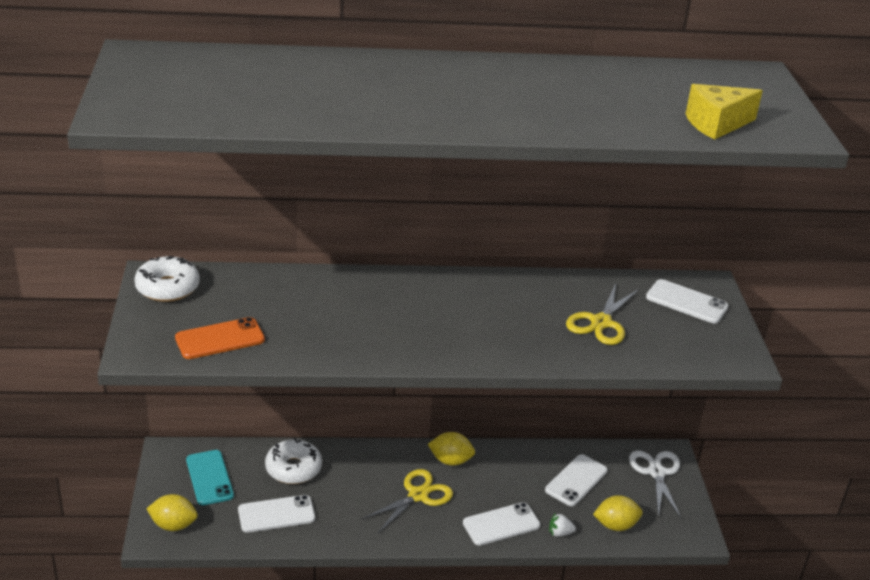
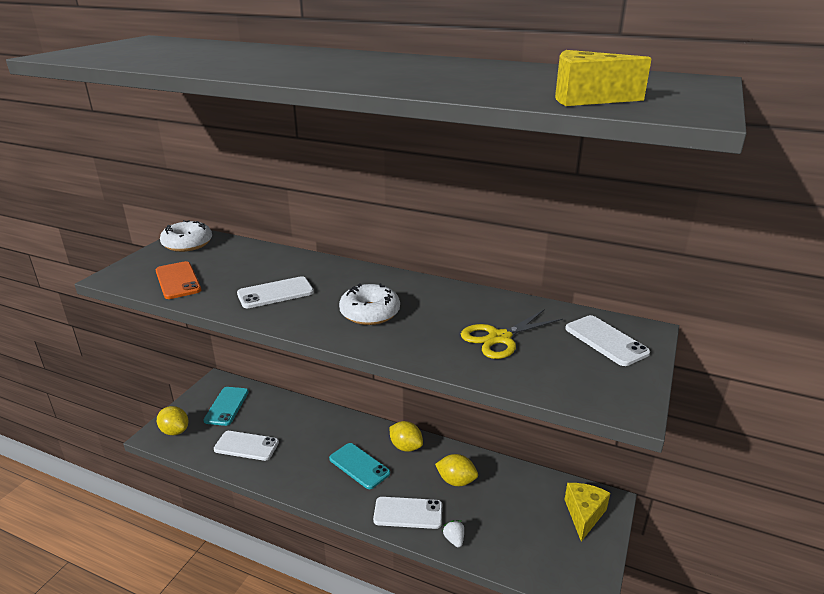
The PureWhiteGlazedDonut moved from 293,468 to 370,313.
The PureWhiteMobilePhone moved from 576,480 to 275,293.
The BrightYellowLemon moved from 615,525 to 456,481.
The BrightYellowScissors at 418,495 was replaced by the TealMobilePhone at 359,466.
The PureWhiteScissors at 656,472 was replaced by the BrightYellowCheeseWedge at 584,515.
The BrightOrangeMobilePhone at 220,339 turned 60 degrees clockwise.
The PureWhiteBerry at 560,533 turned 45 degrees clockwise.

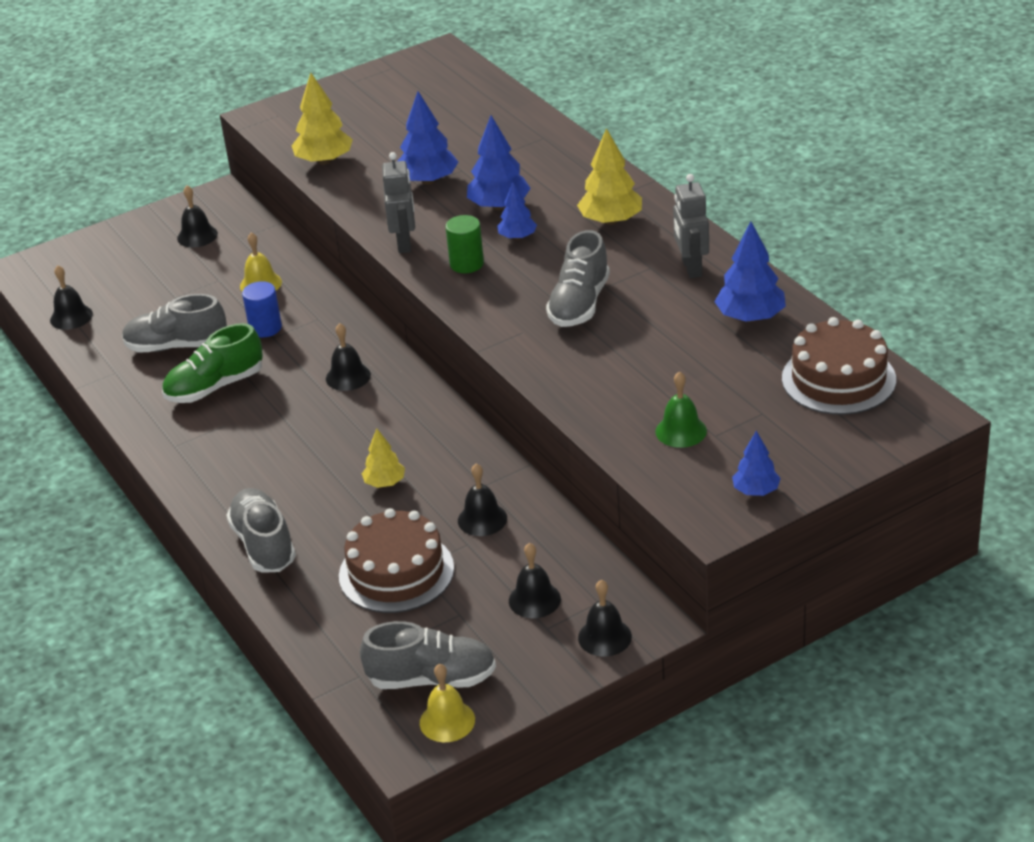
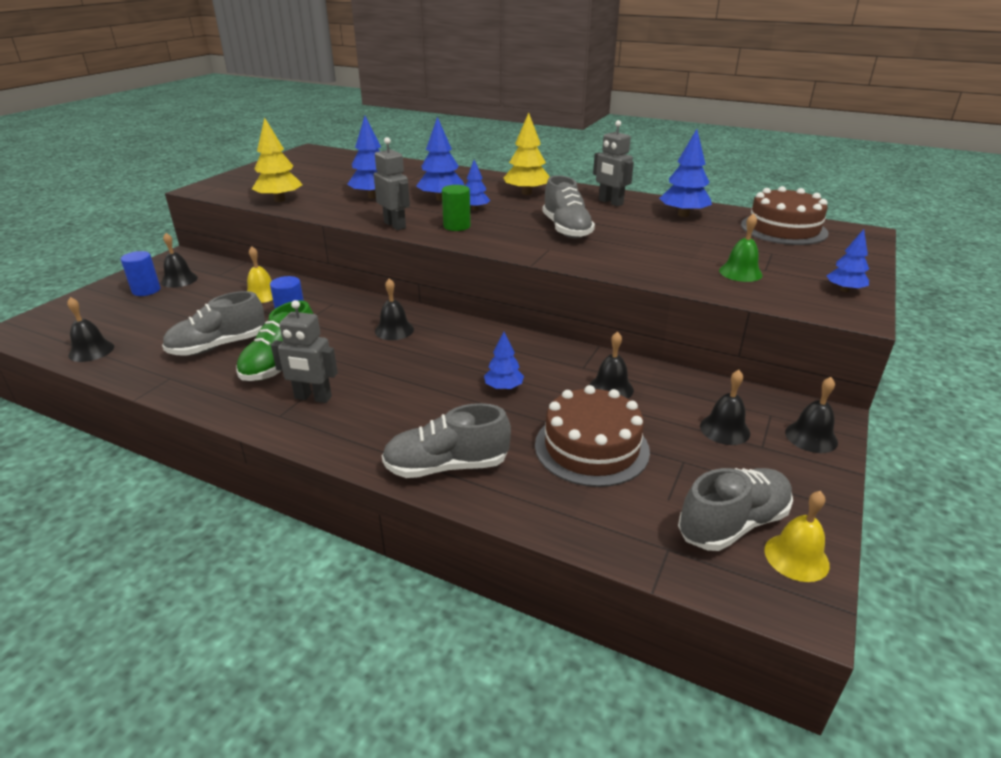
The CobaltCylinder at 146,290 appeared.
The GreyRobot at 313,398 appeared.
The BrightYellowFirTree at 385,483 became the CobaltFirTree at 503,387.
The GreyShoe at 264,544 turned 45 degrees counterclockwise.

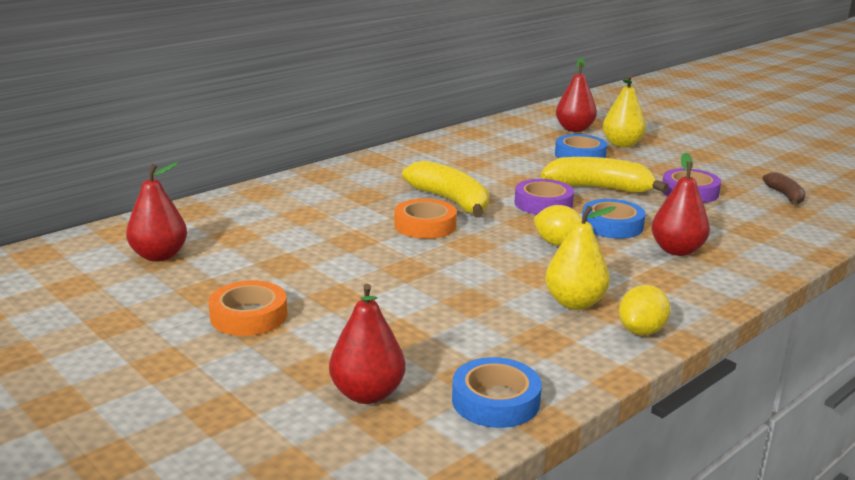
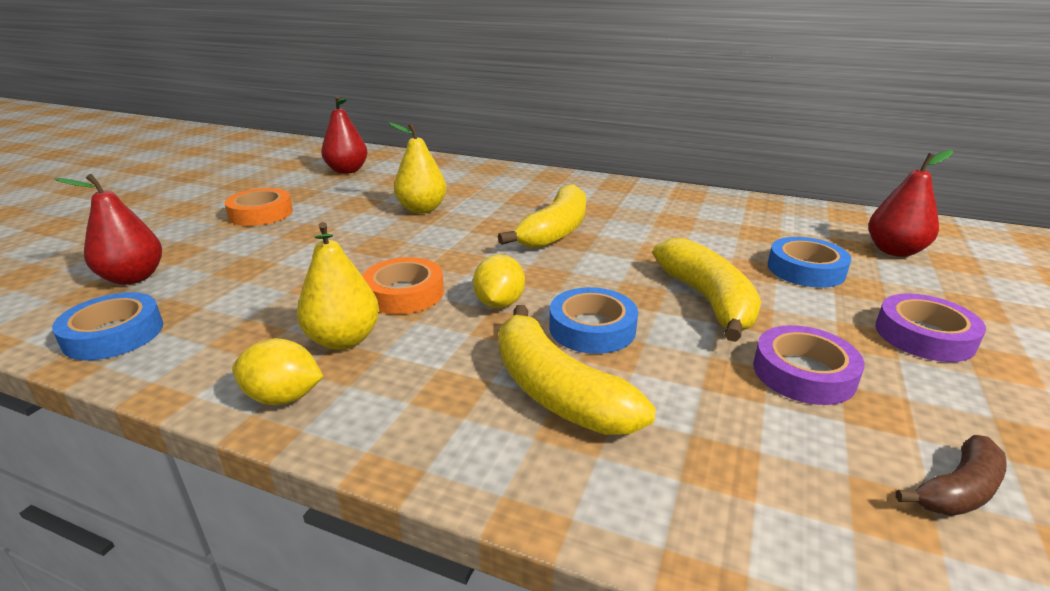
The BrightOrangeTape moved from 425,225 to 404,293.
The PurpleTape moved from 543,203 to 924,335.
The BrightYellowPear moved from 622,144 to 422,209.
The RedPear at 677,250 was replaced by the BrightYellowToyBanana at 556,391.

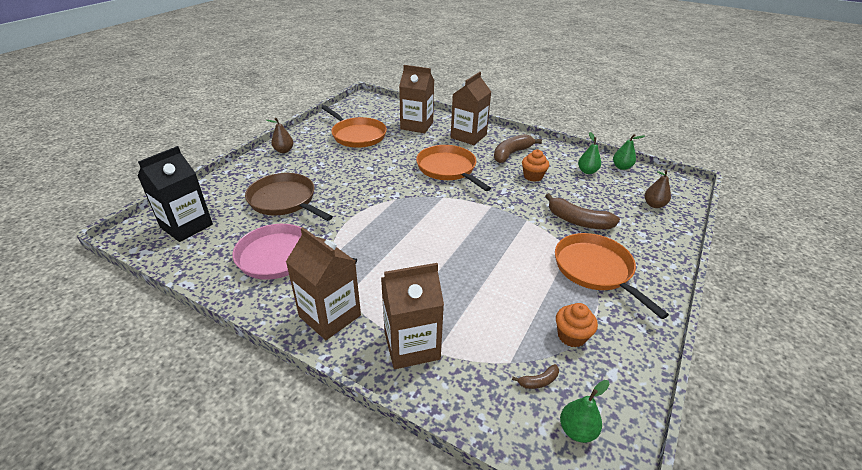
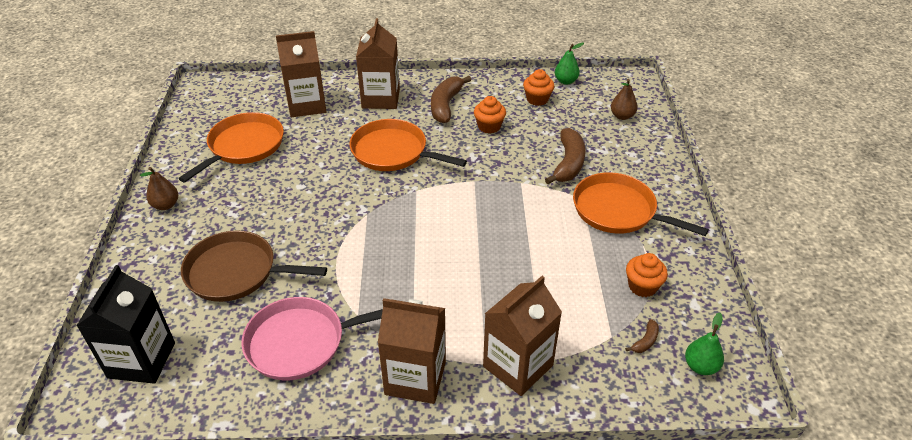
The LeafGreenPear at 587,171 was replaced by the BrightOrangeCupcake at 537,99.
The BrightOrangeSkillet at 357,135 turned 75 degrees counterclockwise.
The RussetToyBanana at 578,221 turned 75 degrees counterclockwise.

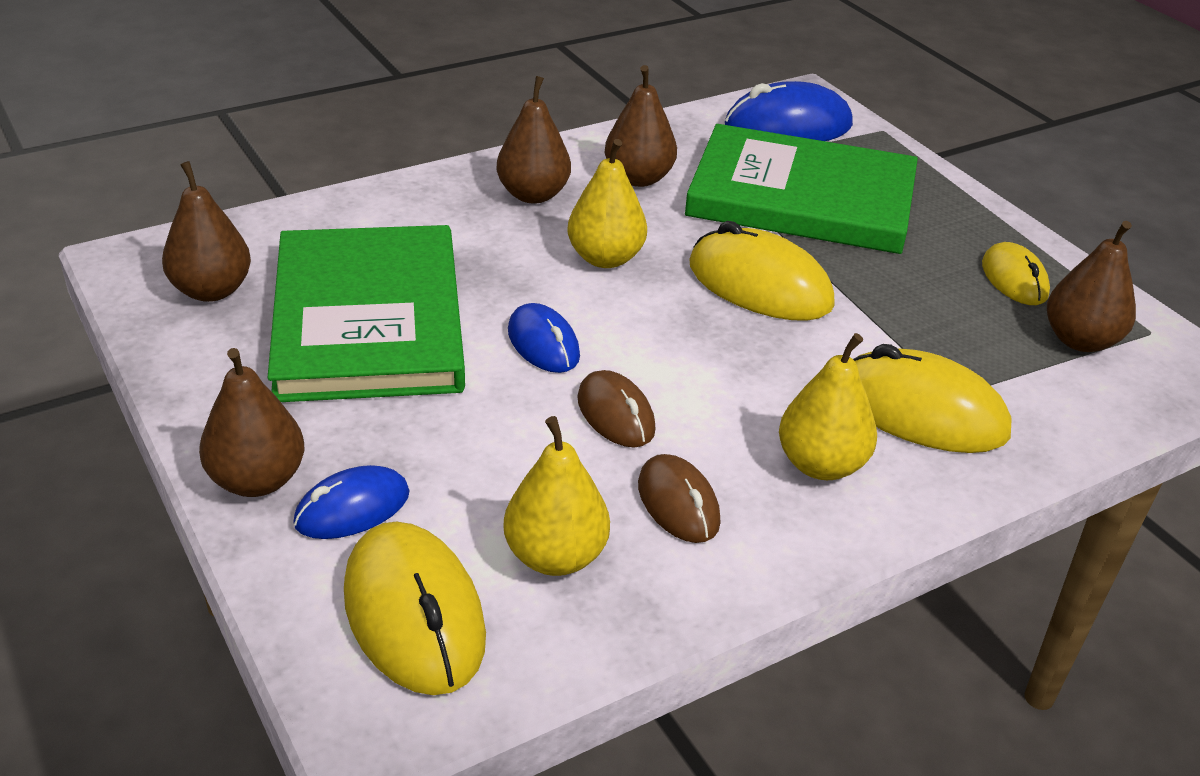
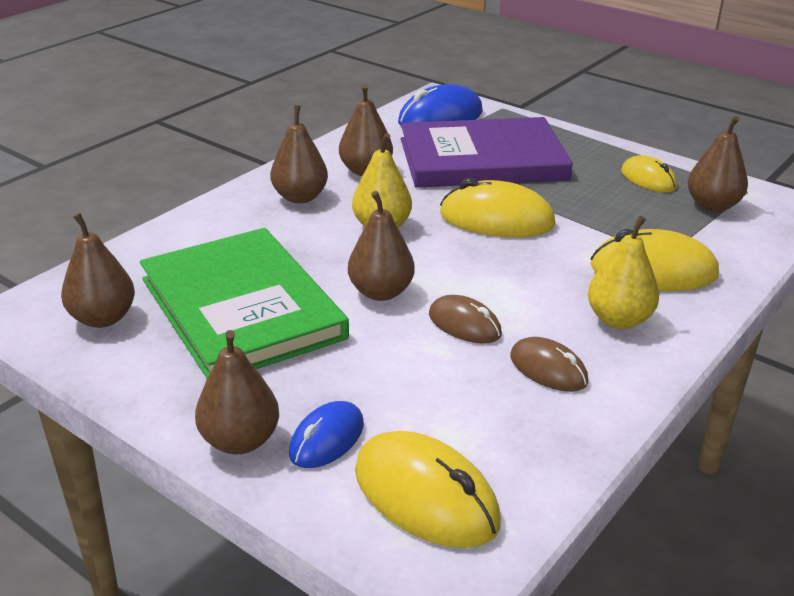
The BrightYellowPear at 555,556 disappeared.
The CobaltComputerMouse at 543,344 was replaced by the RussetPear at 381,292.
The LeafGreenHardback at 801,197 became the PurpleHardback at 482,159.

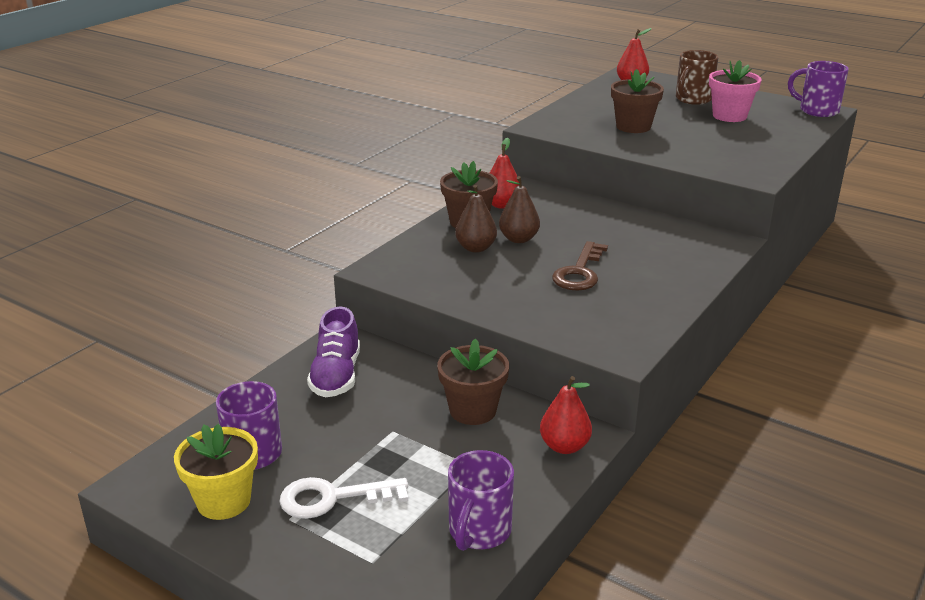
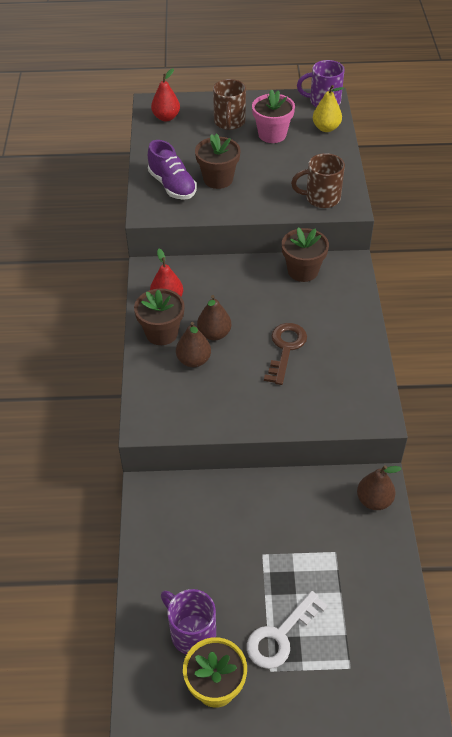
The PurpleTeaMug at 479,532 disappeared.
The RussetTeaMug at 321,198 appeared.
The BrightYellowPear at 326,128 appeared.
The PurpleShoe moved from 336,376 to 172,186.
The RussetPlantPot moved from 473,410 to 303,271.
The RedPear at 564,446 became the RussetPear at 374,500.
The RussetKey at 580,272 turned 150 degrees counterclockwise.

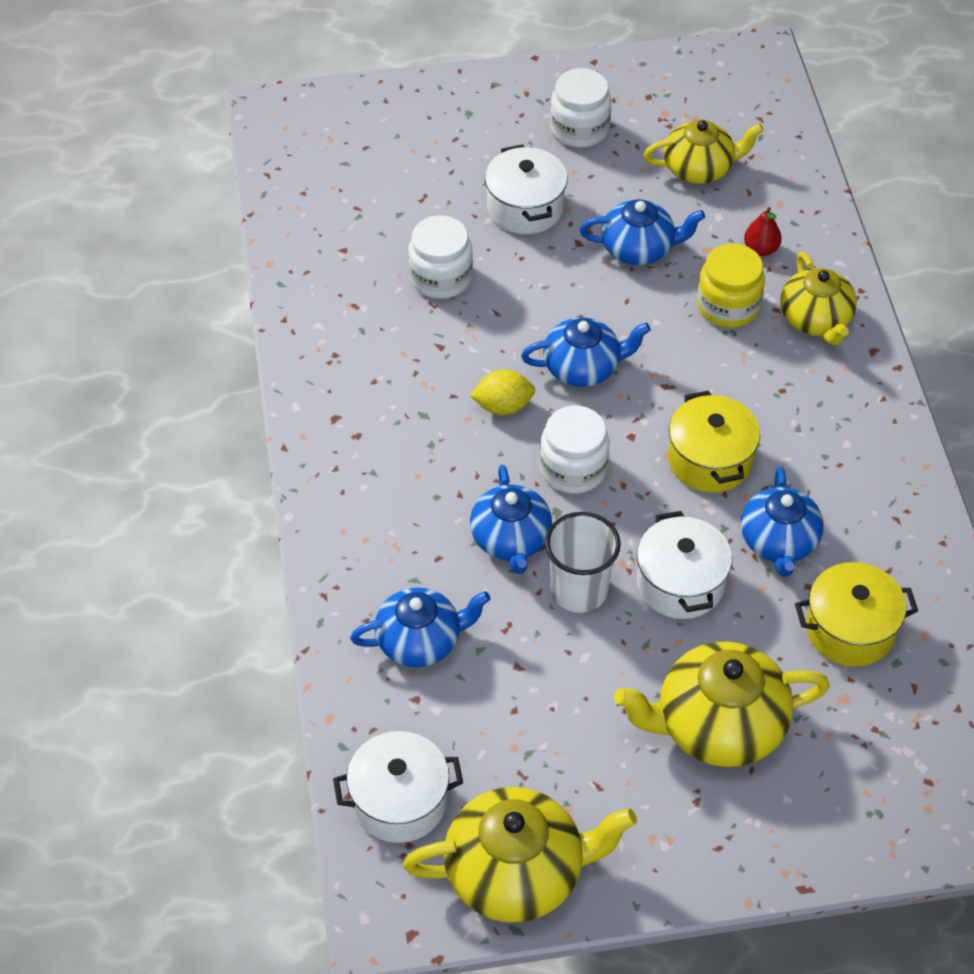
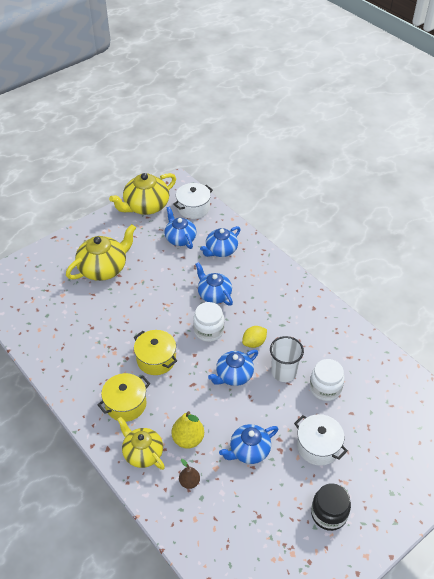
The PureWhiteCookingPot at 680,583 disappeared.
The BrightYellowChinaTeapot at 699,168 disappeared.
The PureWhiteTumbler moved from 579,590 to 284,372.
The CobaltChinaTeapot moved from 779,542 to 180,238.
The BrightYellowCookingPot moved from 850,629 to 126,404.
The BrightYellowJamJar at 728,306 was replaced by the BrightYellowPear at 188,439.
The PureWhiteJamJar at 579,129 became the JetBlackJamJar at 328,514.
The RedPear at 761,249 became the RussetPear at 189,482.

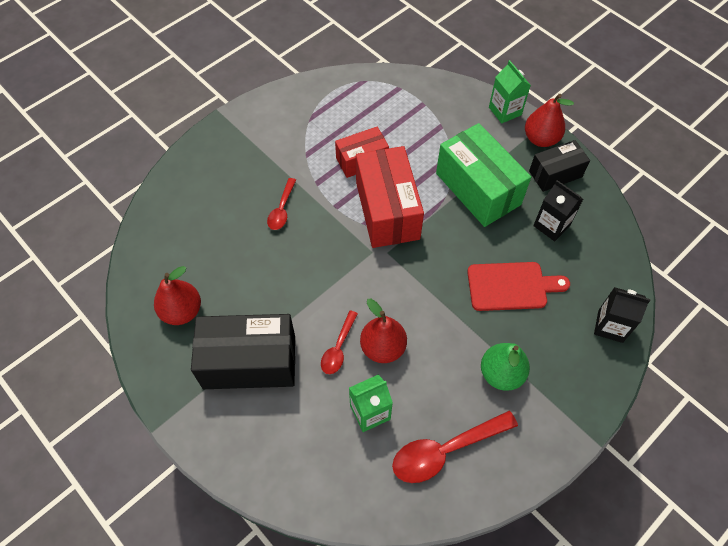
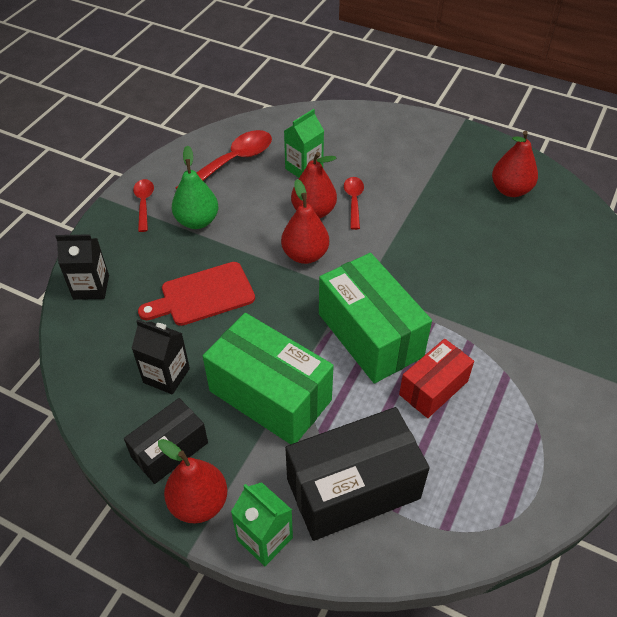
The RedPear at 305,255 appeared.
The JetBlackParcel moved from 249,362 to 353,488.
The RedTeaspoon moved from 282,209 to 144,203.
The RedParcel at 387,210 became the LeafGreenParcel at 370,335.

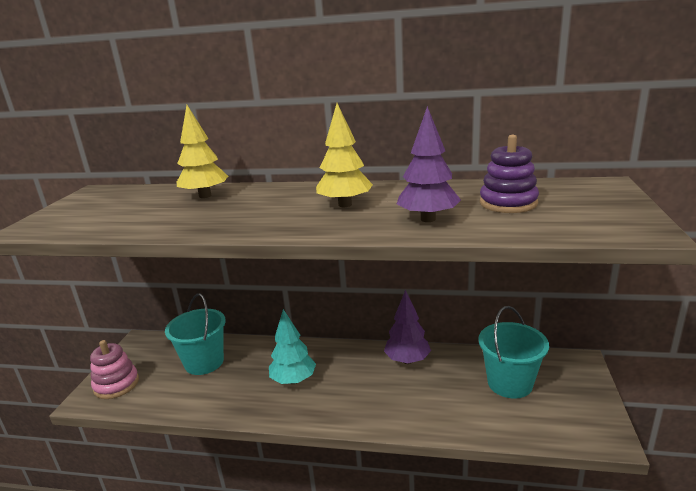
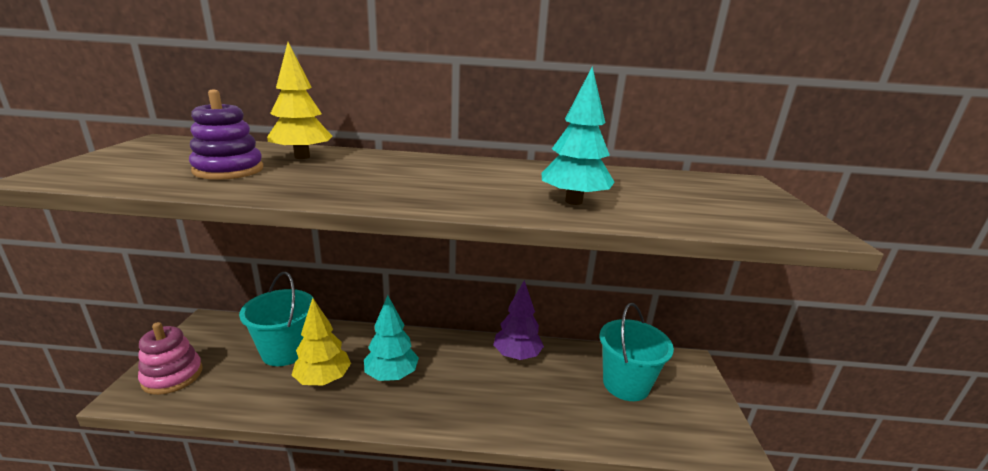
The BrightYellowFirTree moved from 345,205 to 323,380.
The PurpleRingStacker moved from 508,203 to 228,170.
The PurpleFirTree at 428,219 became the TealFirTree at 573,201.

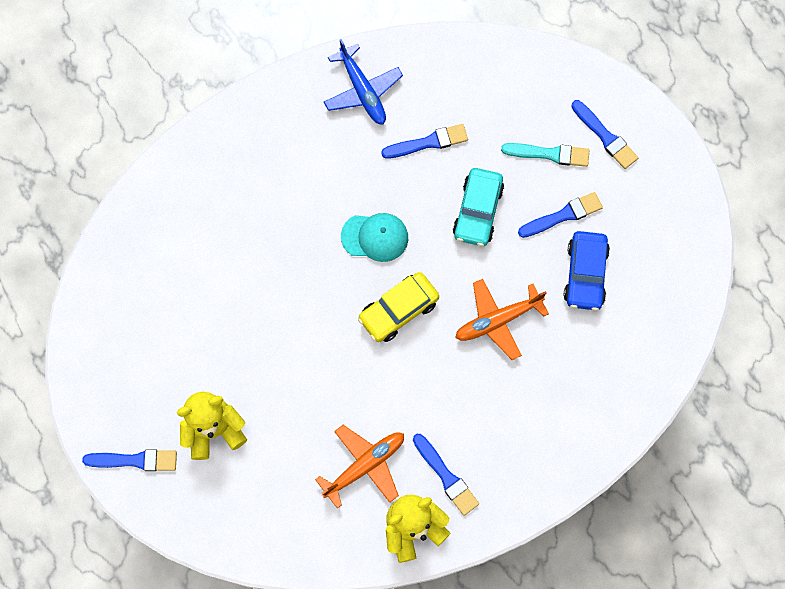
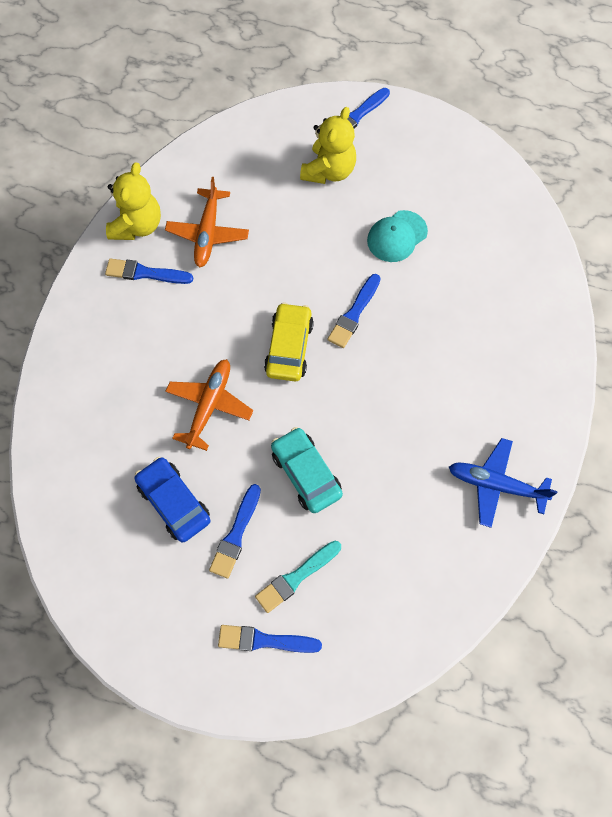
The TealBaseballCap moved from 375,237 to 397,236.
The CobaltPaintBrush moved from 428,142 to 354,313.

